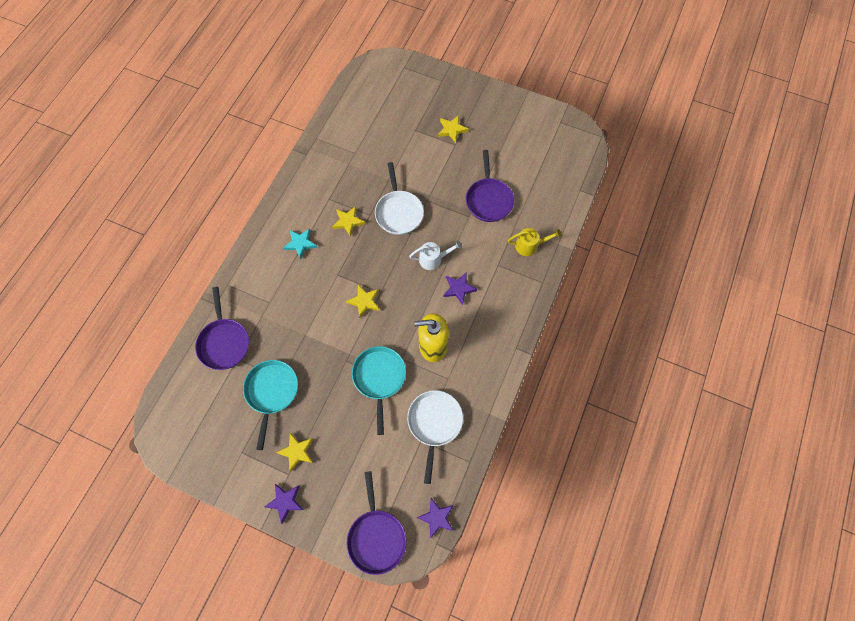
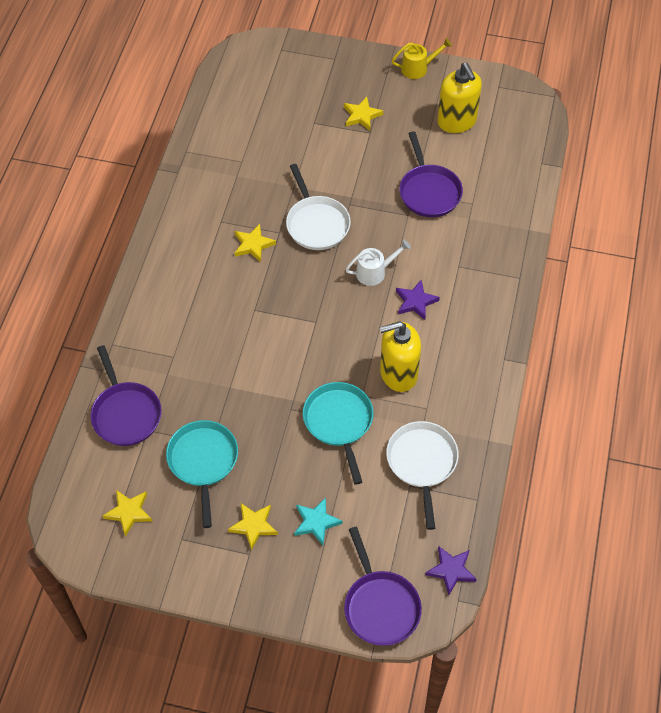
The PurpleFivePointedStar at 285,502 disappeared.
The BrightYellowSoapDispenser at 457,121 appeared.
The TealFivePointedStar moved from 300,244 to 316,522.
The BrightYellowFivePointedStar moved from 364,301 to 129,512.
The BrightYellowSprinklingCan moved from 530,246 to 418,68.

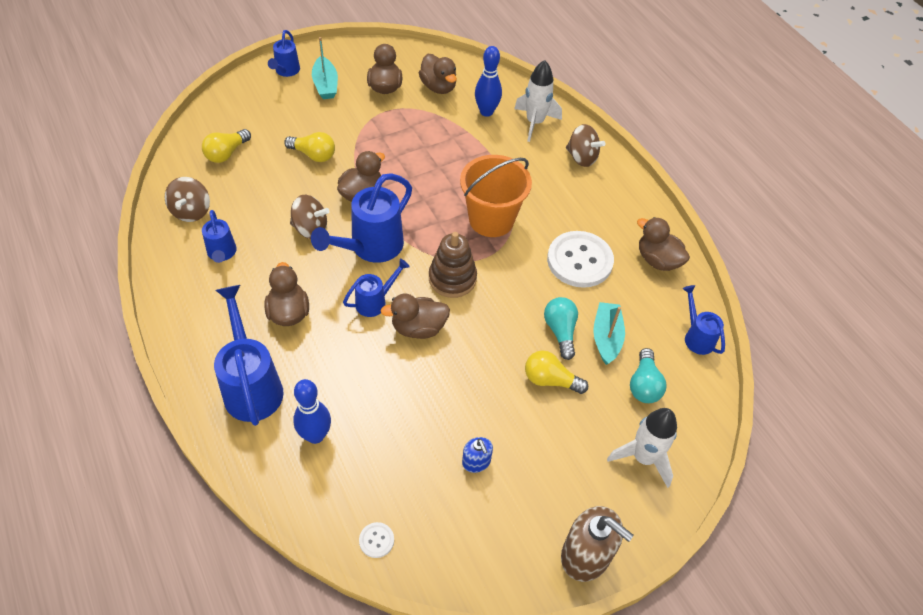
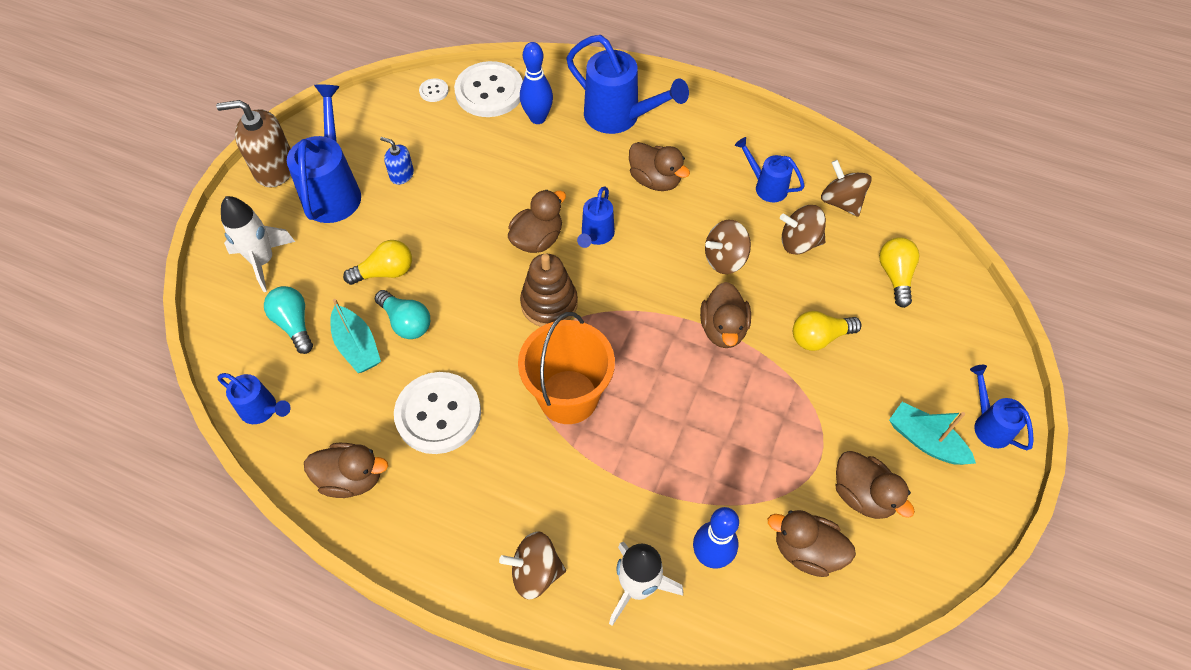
The PureWhiteSewingButton at 489,91 appeared.
The RussetToyTop at 799,242 appeared.
The CobaltSprinklingCan moved from 371,247 to 334,191.

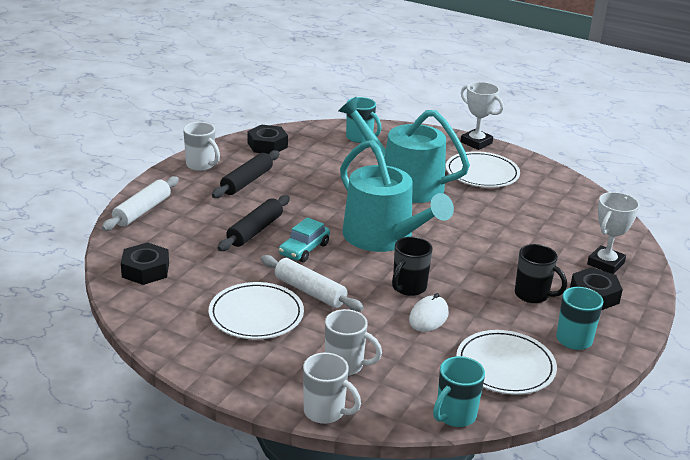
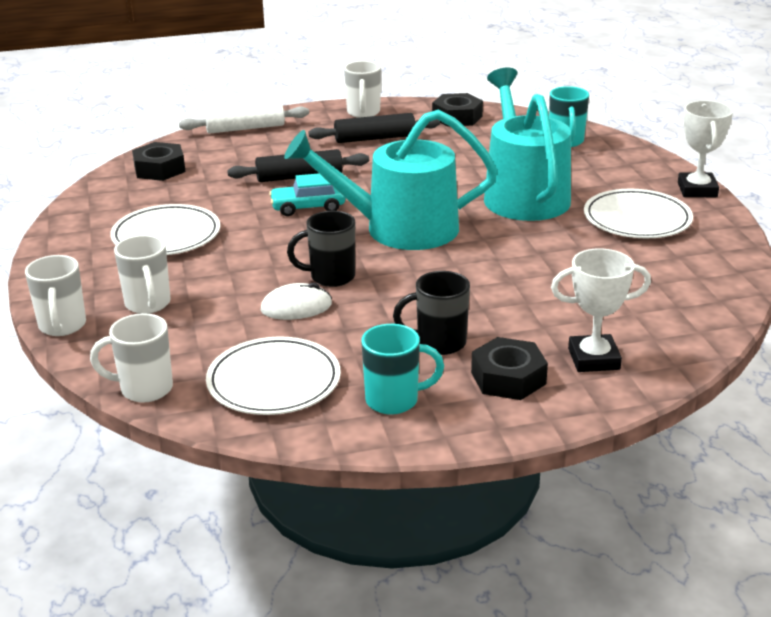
The PureWhiteDoughRoller at 310,291 disappeared.
The TealTeaMug at 455,416 became the PureWhiteTeaMug at 144,389.
The TealSprinklingCan at 383,237 turned 75 degrees clockwise.
The JetBlackTeaMug at 533,295 turned 90 degrees clockwise.

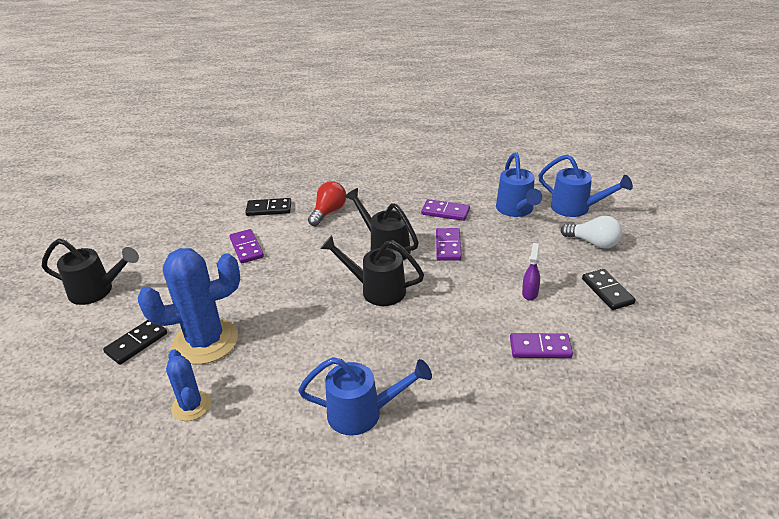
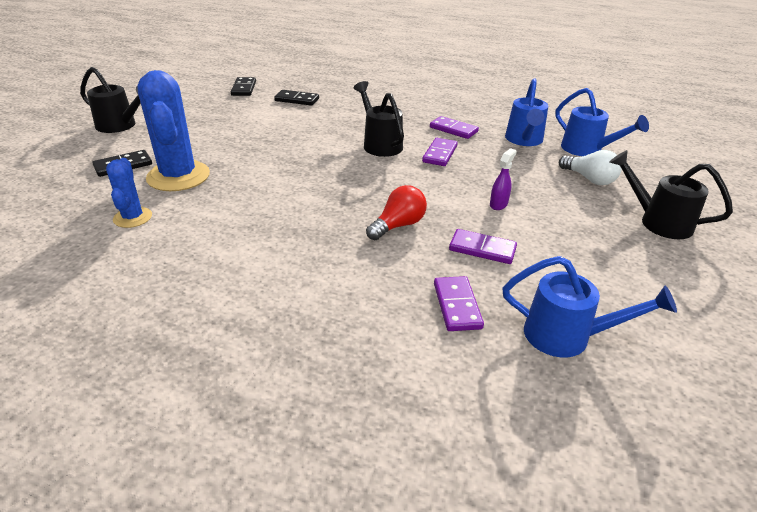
The PurpleDominoPiece moved from 246,248 to 457,306.
The CobaltSprinklingCan moved from 362,413 to 566,336.
The RedLightBulb moved from 328,212 to 398,225.
The JetBlackSprinklingCan moved from 377,290 to 658,222.
The JetBlackDominoPiece moved from 607,291 to 244,88.
The CobaltPricklyPlant at 205,341 turned 75 degrees clockwise.

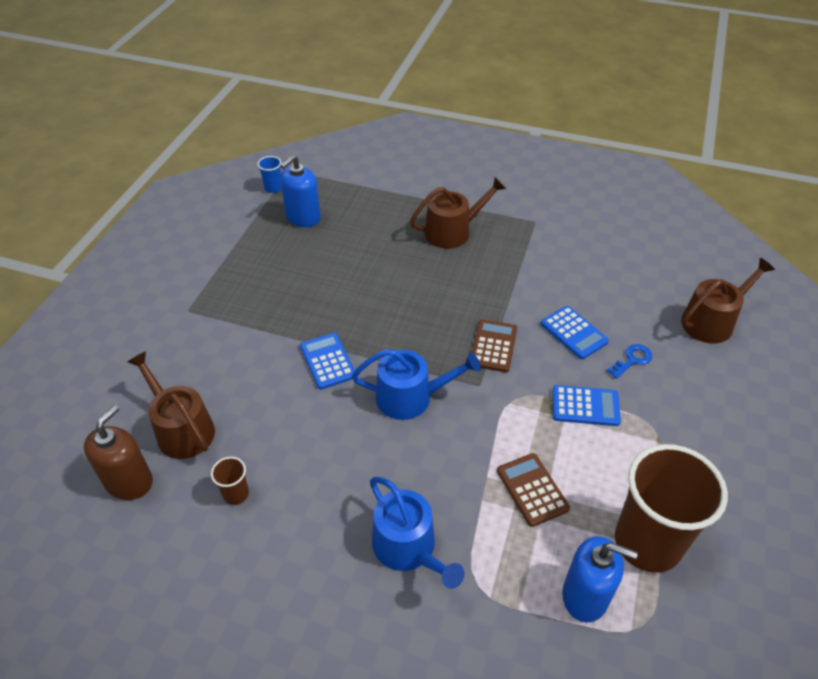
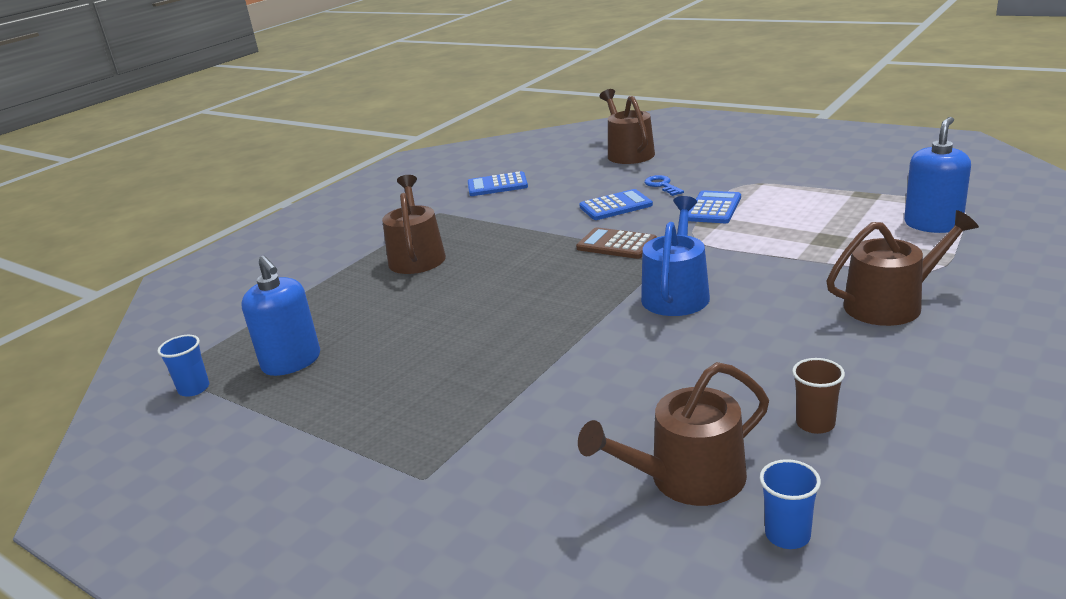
The RussetCalculator at 532,489 disappeared.
The RussetTumbler at 647,542 disappeared.
The CobaltCalculator moved from 327,361 to 497,185.
The RussetSoapDispenser at 129,482 was replaced by the CobaltTumbler at 787,535.
The CobaltSprinklingCan at 408,548 became the RussetSprinklingCan at 891,304.

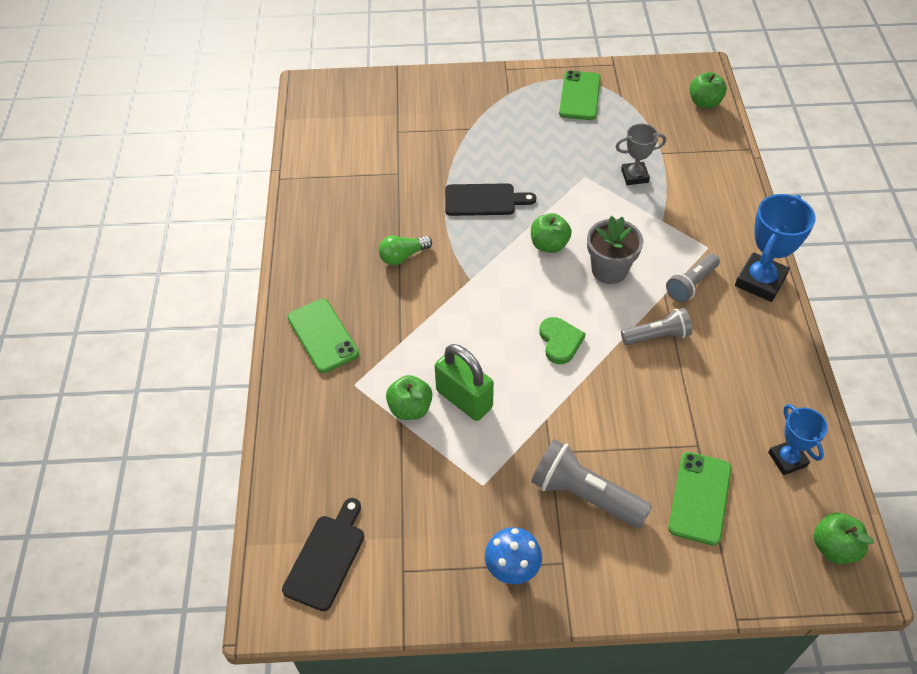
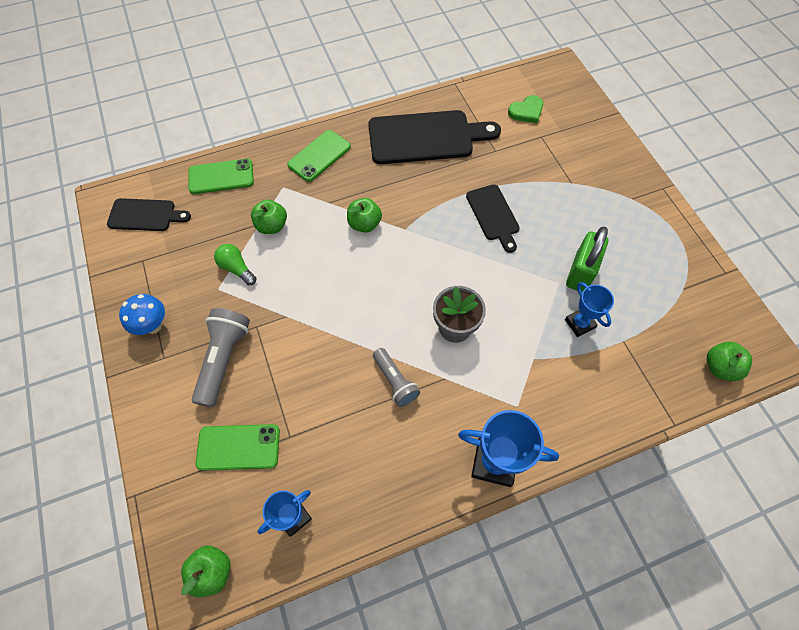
The GreyFlashlight at 691,284 disappeared.
The JetBlackChoppingBoard at 426,137 appeared.
The LeafGreenLightBulb moved from 403,256 to 236,268.
The LeafGreenLock moved from 464,399 to 580,272.
The LeafGreenToyApple moved from 549,245 to 364,224.
The LeafGreenHeart moved from 560,341 to 526,111.
The LeafGreenMobilePhone moved from 579,96 to 221,177.
The GreyTrophy at 634,176 became the CobaltTrophy at 579,323.

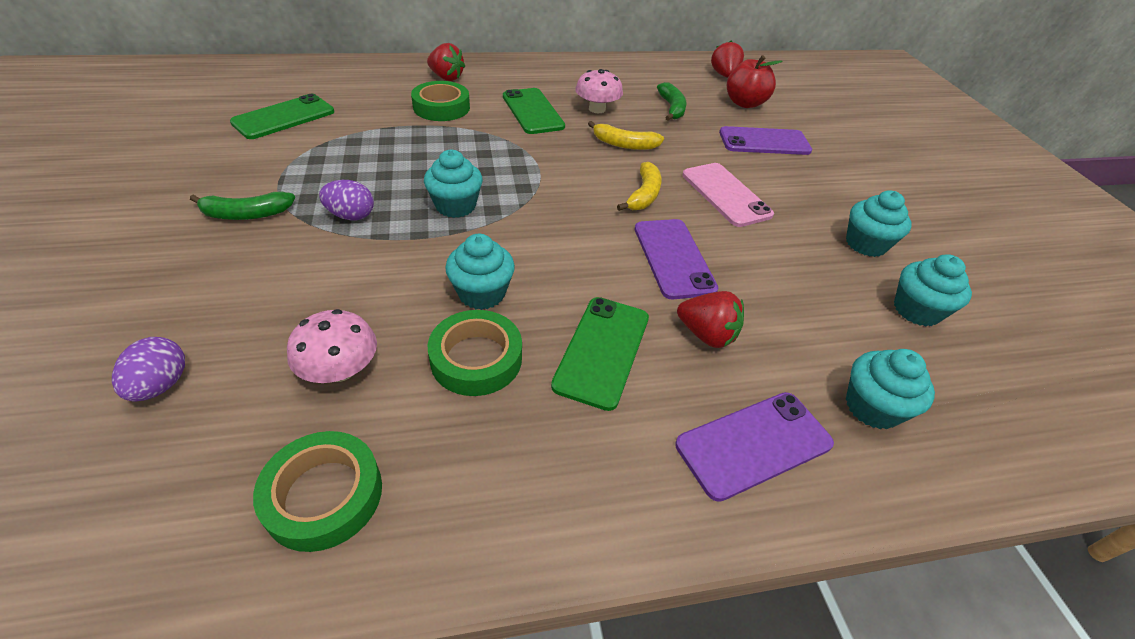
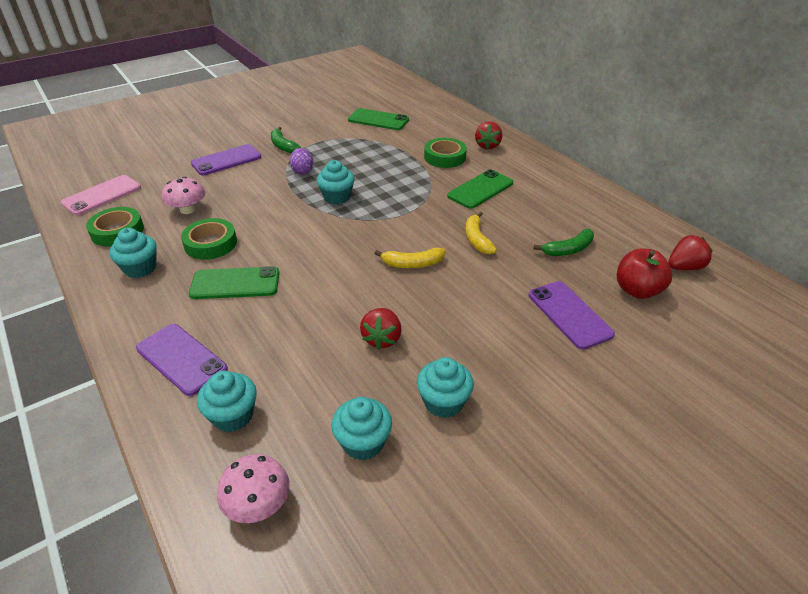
The PurpleEggShape at 161,385 disappeared.
The TealCupcake moved from 482,293 to 140,268.
The RosePinkFungus moved from 597,109 to 258,504.
The PurpleMobilePhone moved from 673,258 to 226,160.
The RedBerry moved from 706,335 to 382,339.
The RosePinkMobilePhone moved from 725,194 to 102,195.

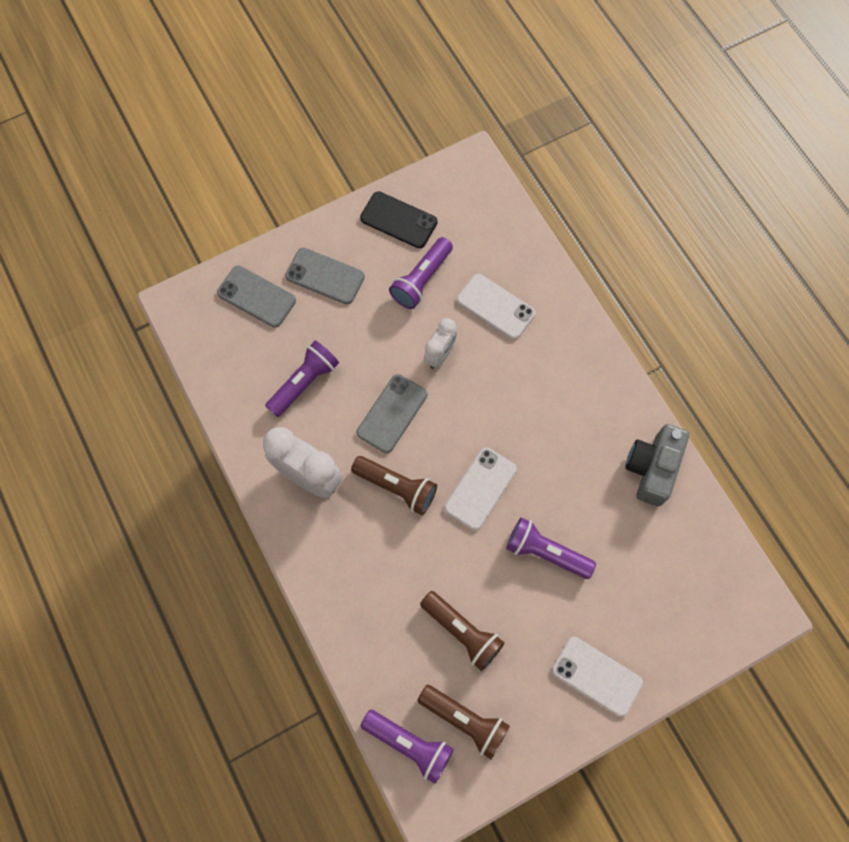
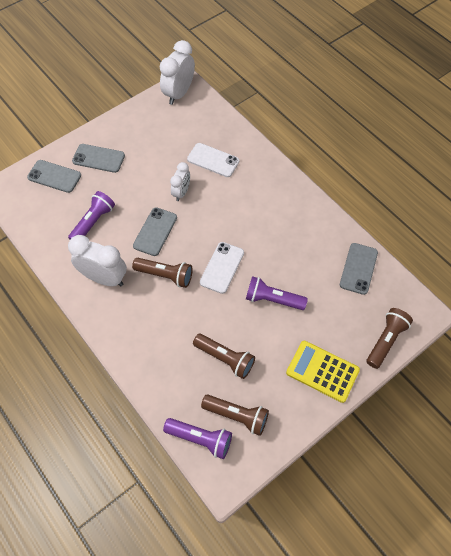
The JetBlackMobilePhone at 398,220 disappeared.
The PurpleFlashlight at 421,280 disappeared.
The GreyPhotoCamera at 652,468 disappeared.
The PureWhiteClock at 179,93 appeared.
The GreyMobilePhone at 358,268 appeared.
The RussetFlashlight at 386,340 appeared.
The PureWhiteMobilePhone at 596,676 was replaced by the BrightYellowCalculator at 322,371.

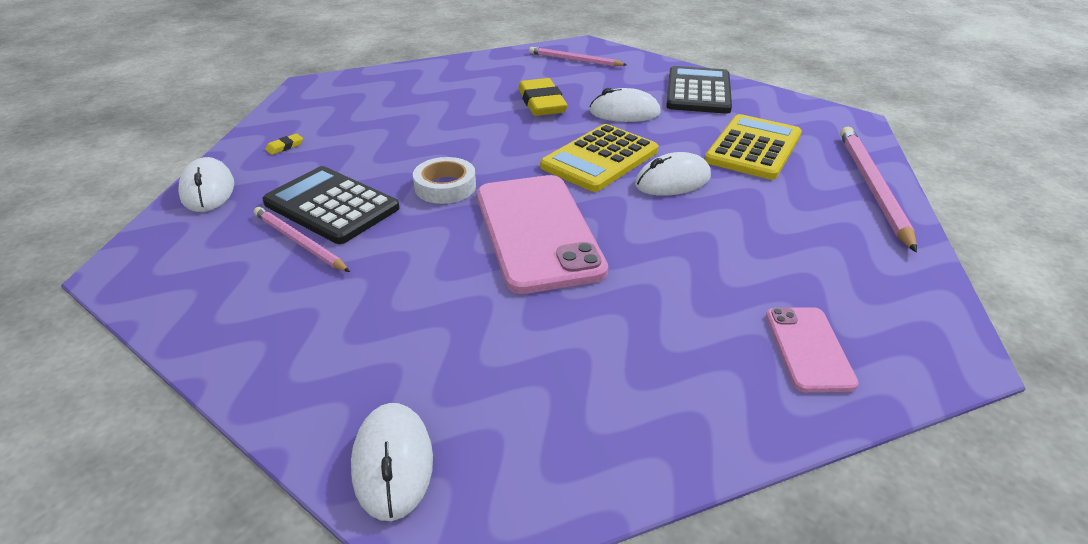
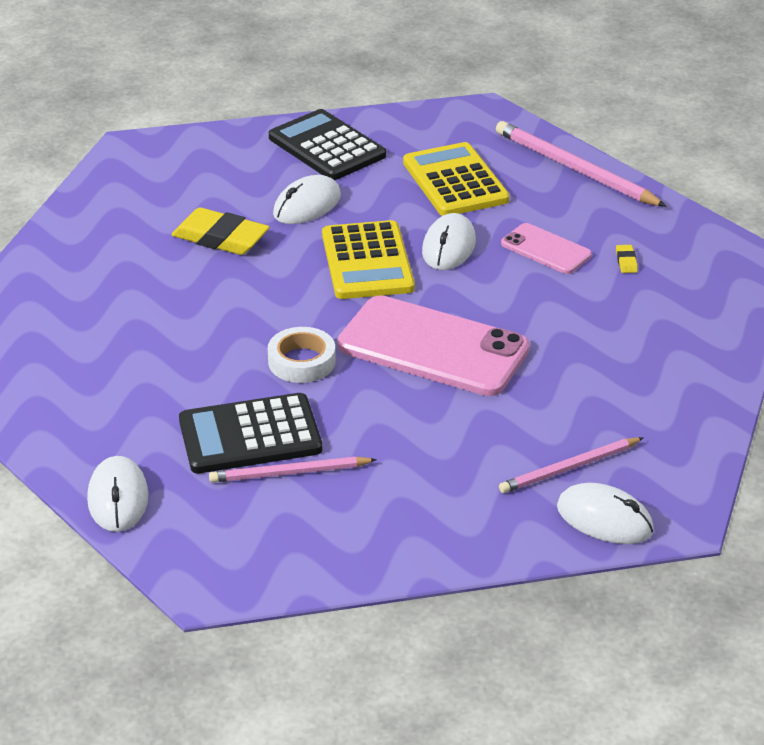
The BrightYellowPencilEraser moved from 285,146 to 626,261.
The RosePinkPencil moved from 574,60 to 569,468.
The RosePinkMobilePhone moved from 809,349 to 546,249.
The PureWhiteComputerMouse at 208,190 turned 60 degrees clockwise.

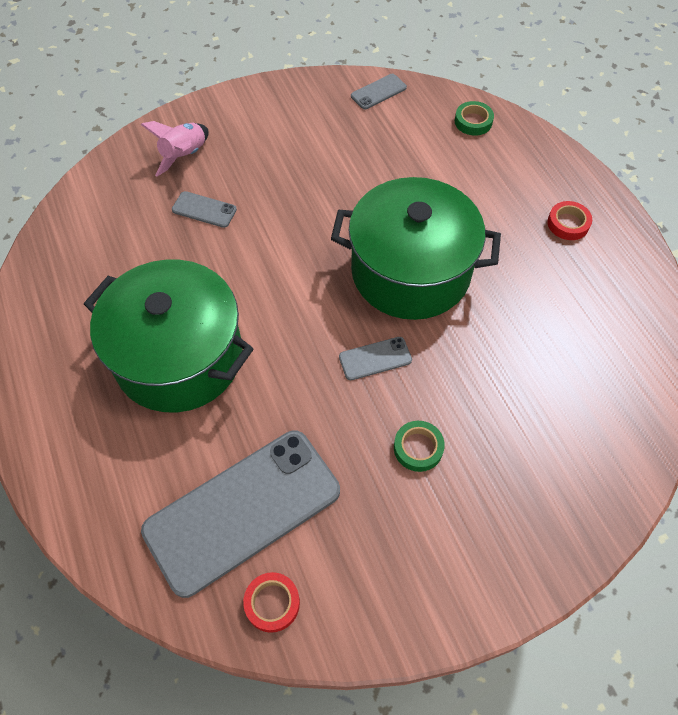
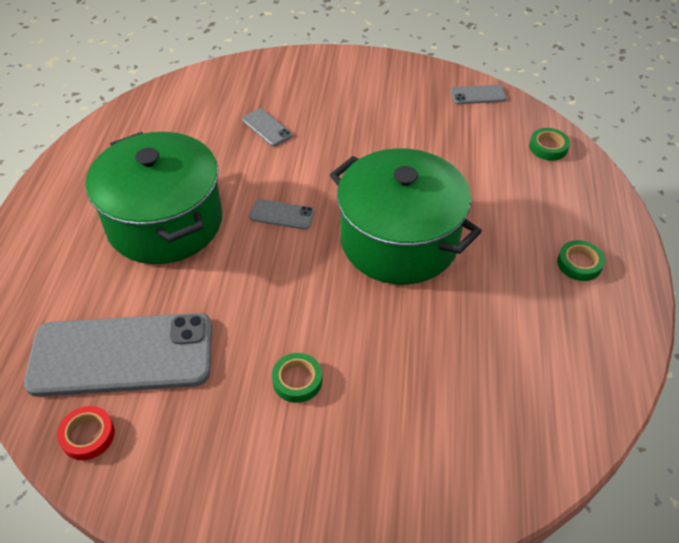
The RosePinkSpaceship at 184,156 disappeared.
The GreyMobilePhone moved from 375,358 to 282,214.
The RedTape at 568,224 became the LeafGreenTape at 579,264.

